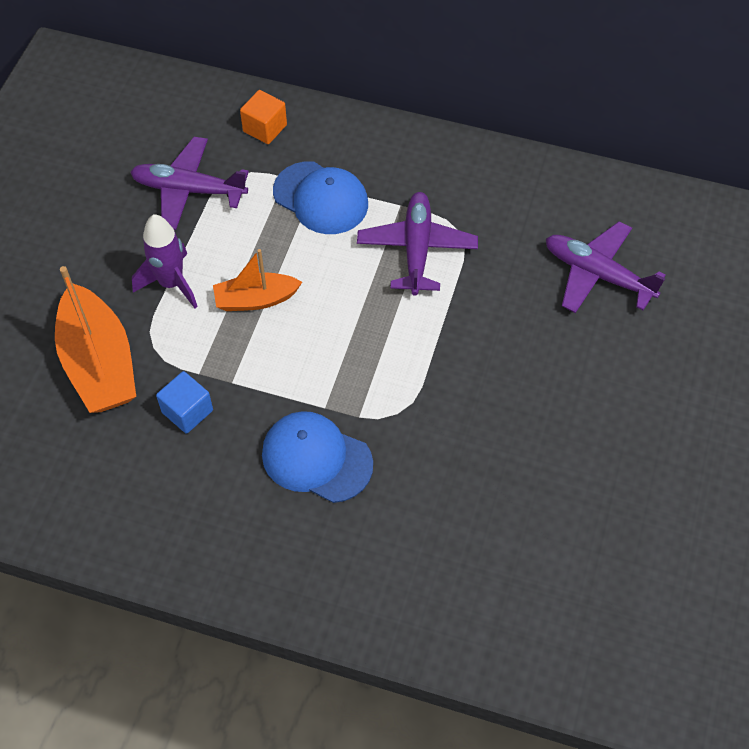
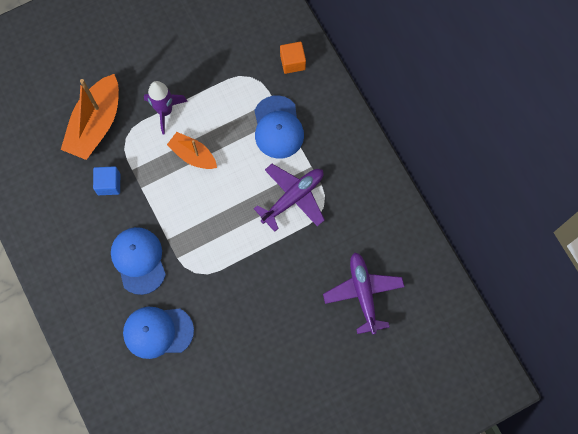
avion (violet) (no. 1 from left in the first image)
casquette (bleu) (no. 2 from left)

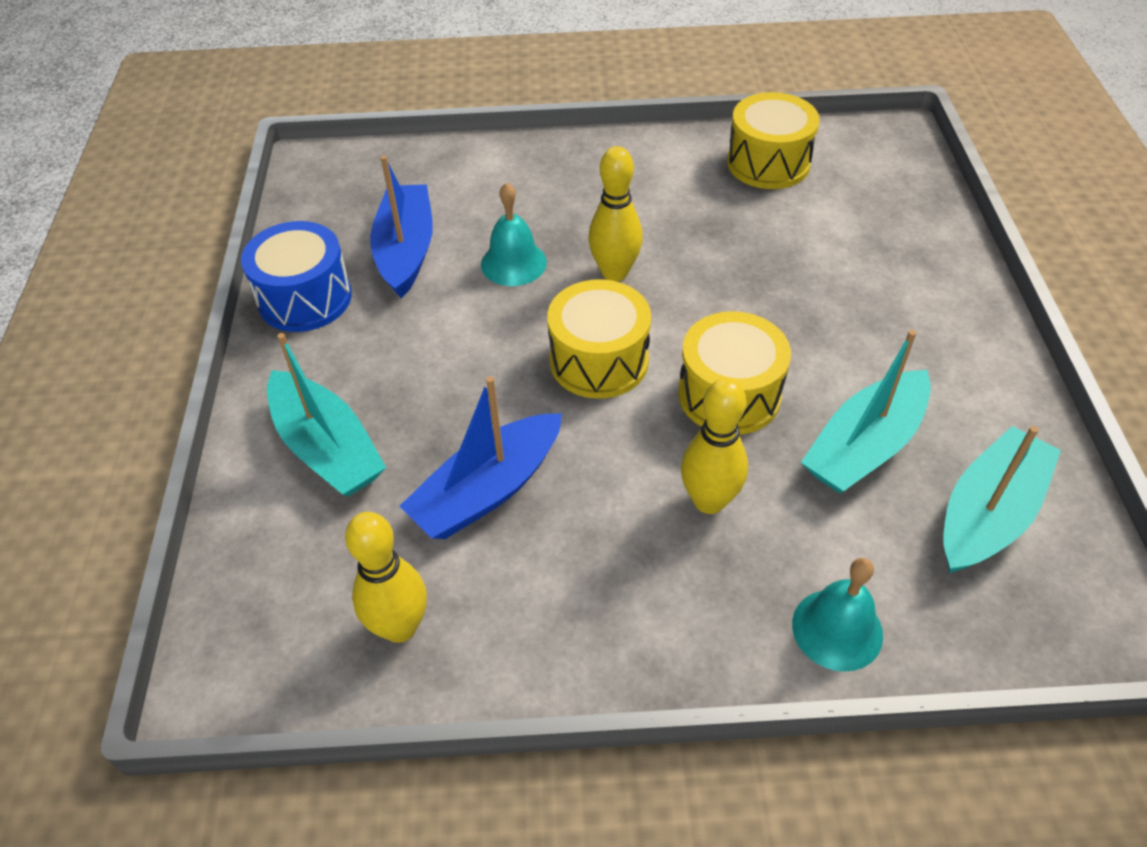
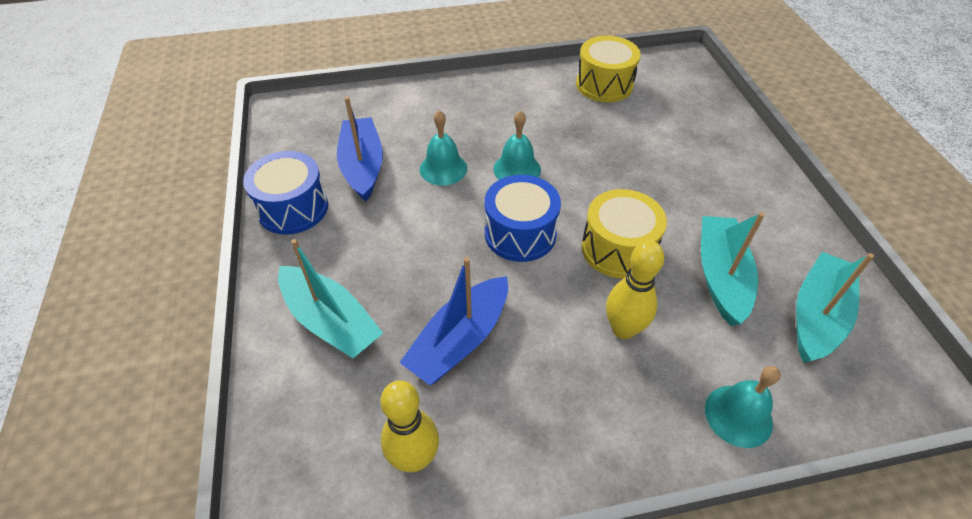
tambour (bleu) (no. 2 from left)
cloche (turquoise) (no. 2 from left)
bateau (turquoise) (no. 2 from left)

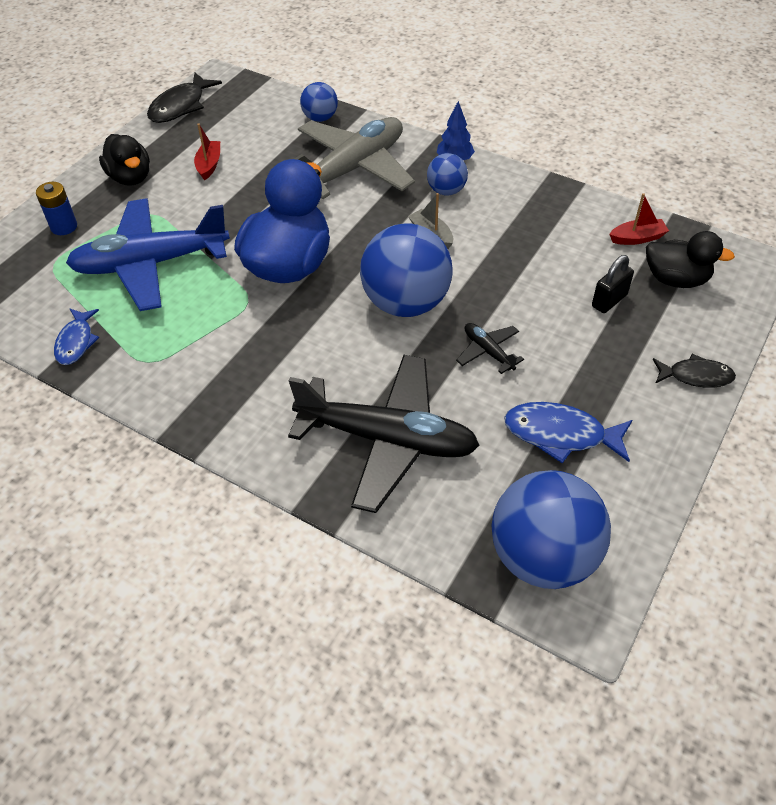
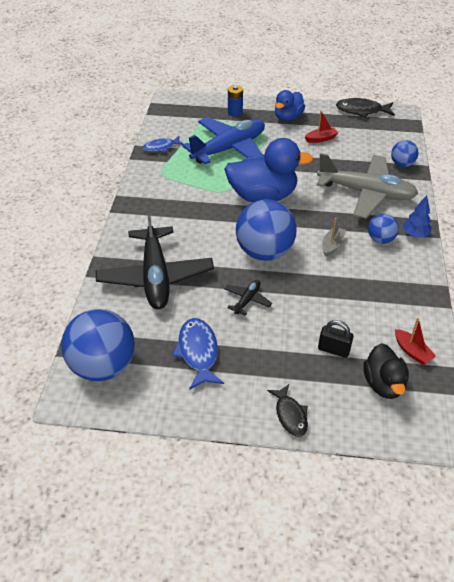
avion (bleu)
canard (bleu) (no. 2 from left)

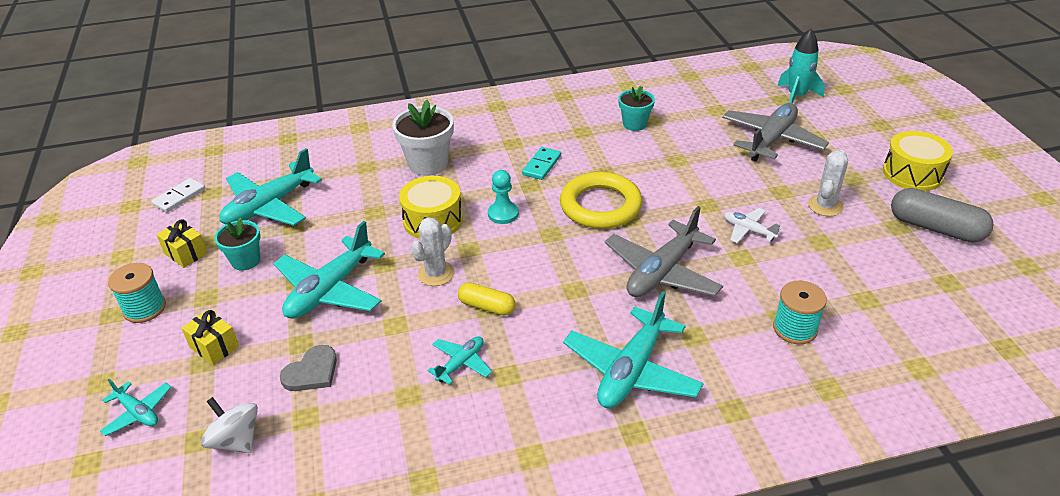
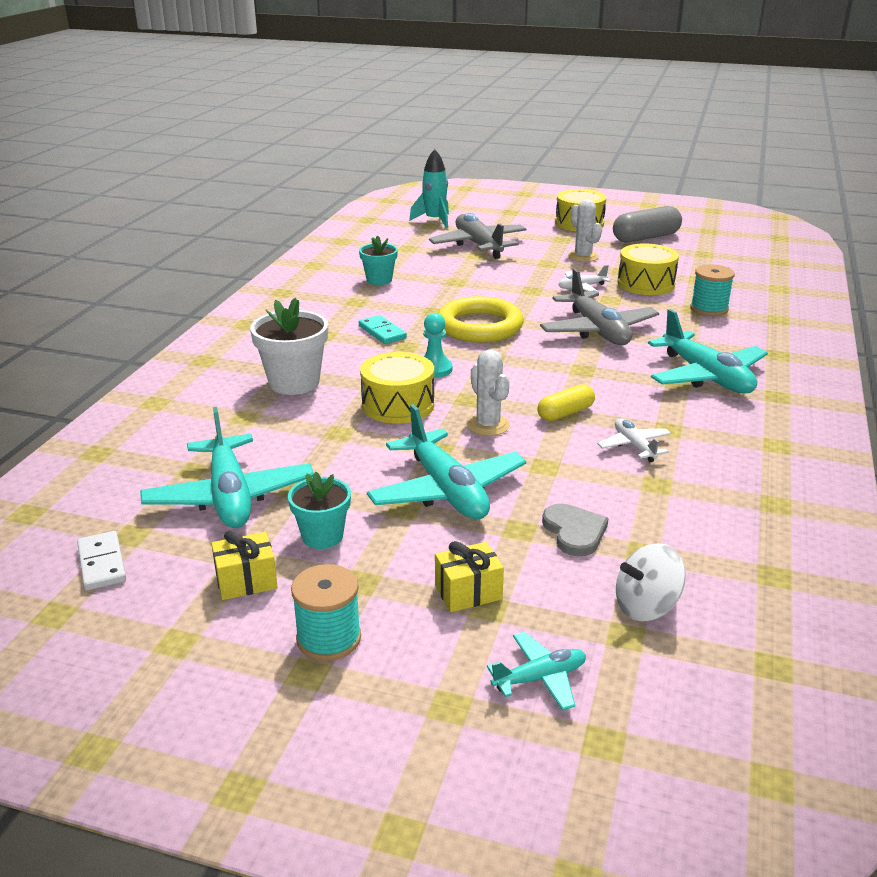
avion (blanc) (no. 2 from left)
tambour (jaune) (no. 3 from left)

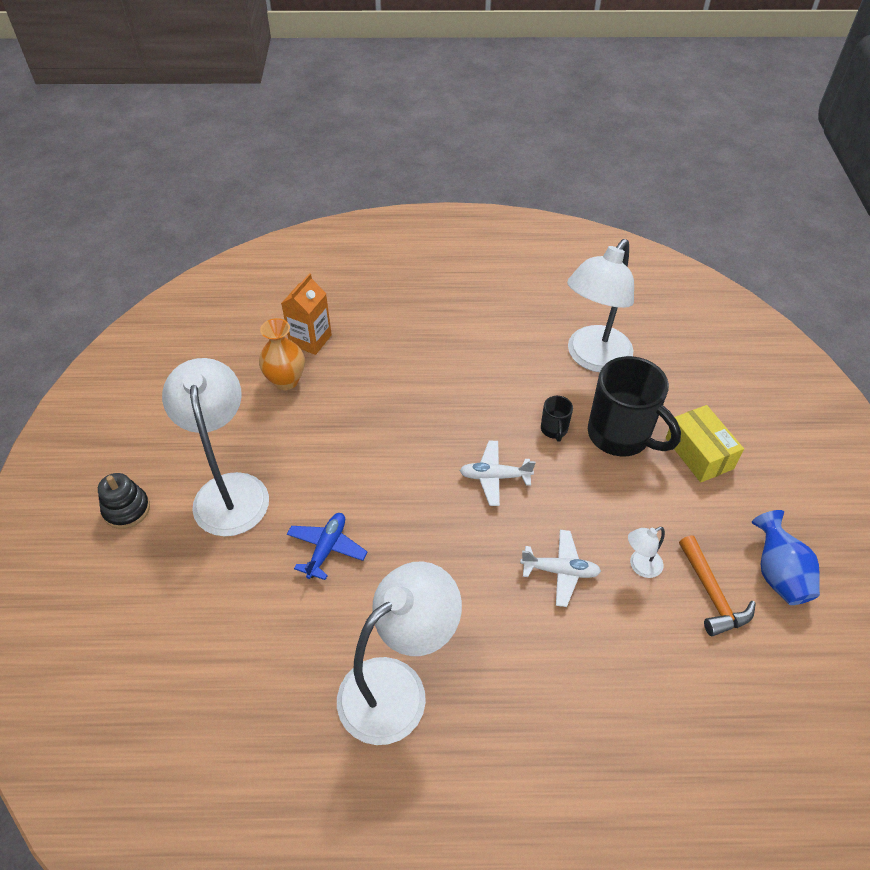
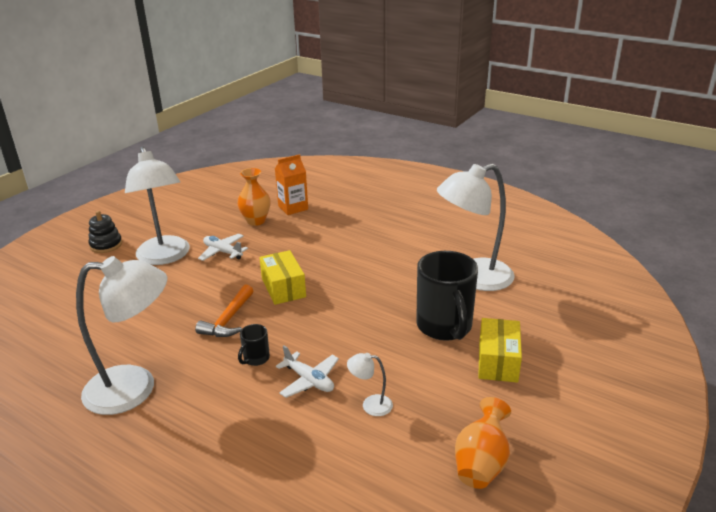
lampe (blanc) (no. 2 from left)
avion (bleu)
avion (blanc) (no. 1 from left)
tasse (noir) (no. 1 from left)
marteau (orange)
vase (orange) (no. 2 from left)
boîte (jaune) (no. 1 from left)

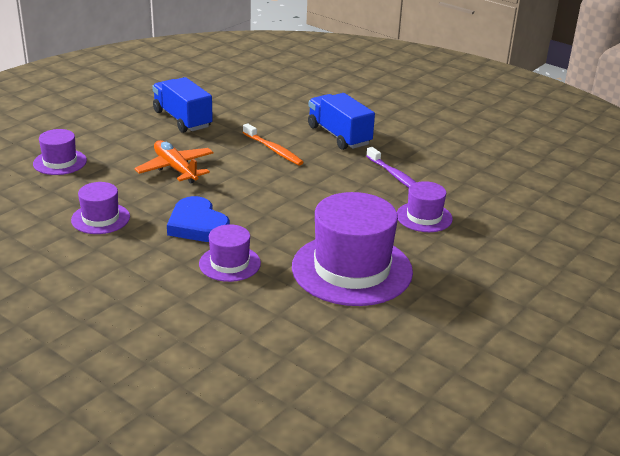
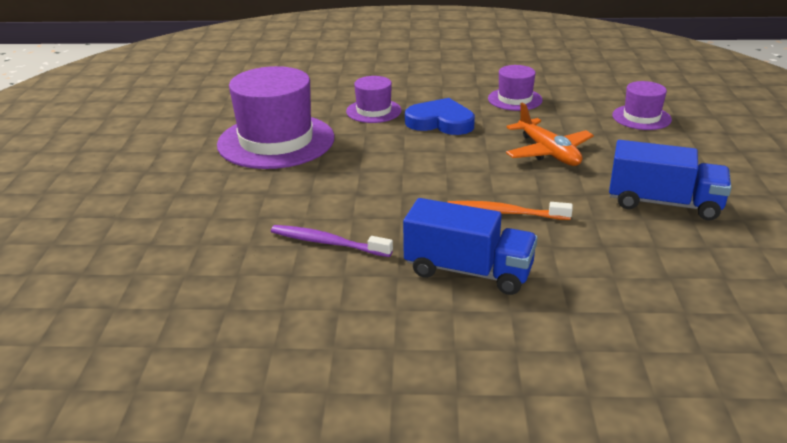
avion (orange)
chapeau (violet) (no. 5 from left in the first image)

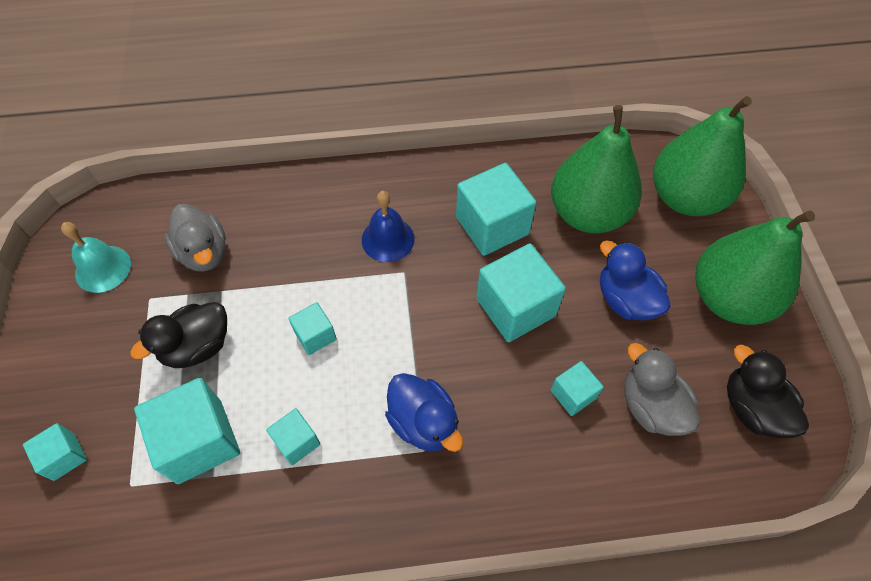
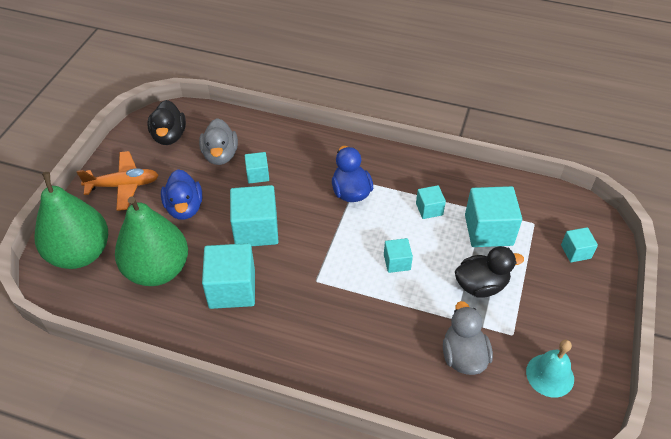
cloche (bleu)
avion (orange)

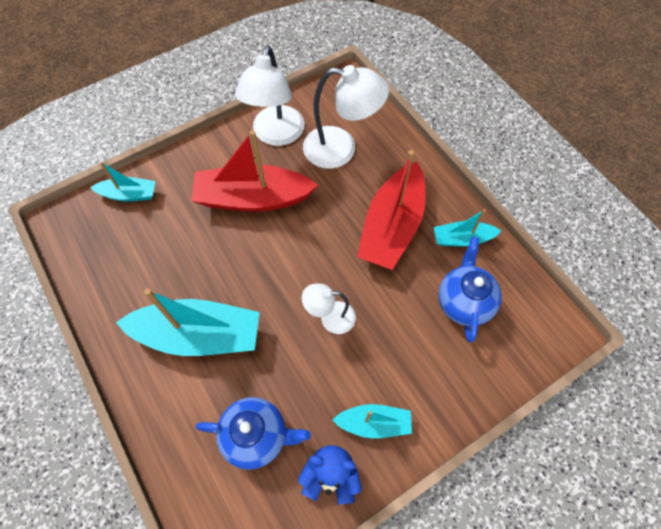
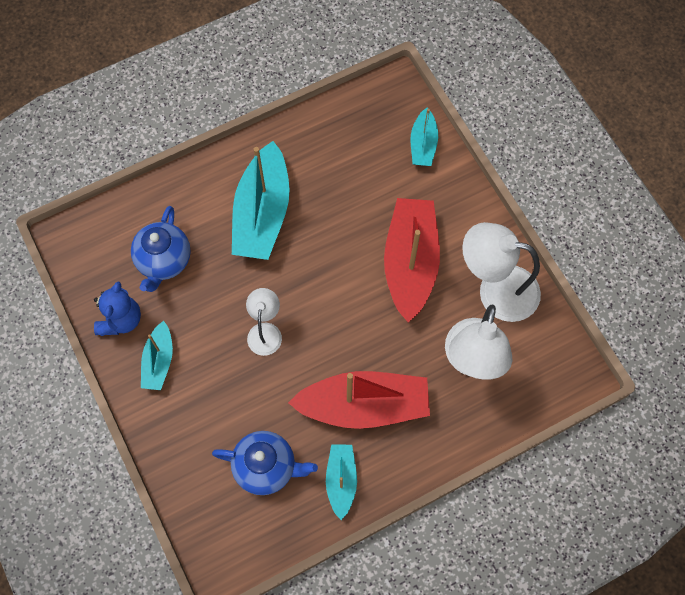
bateau (rouge) (no. 1 from left)

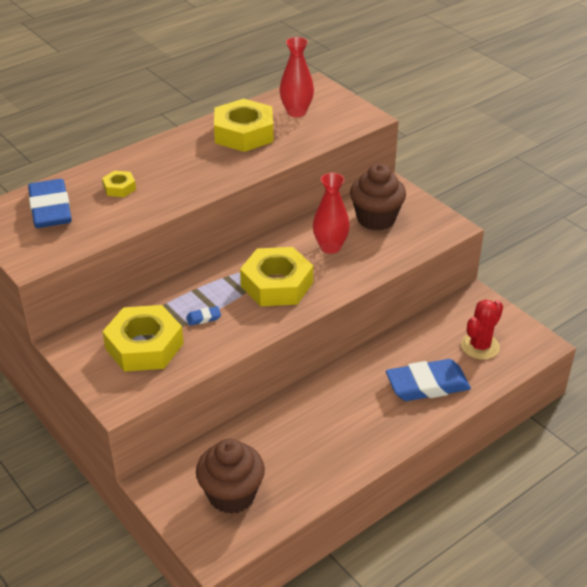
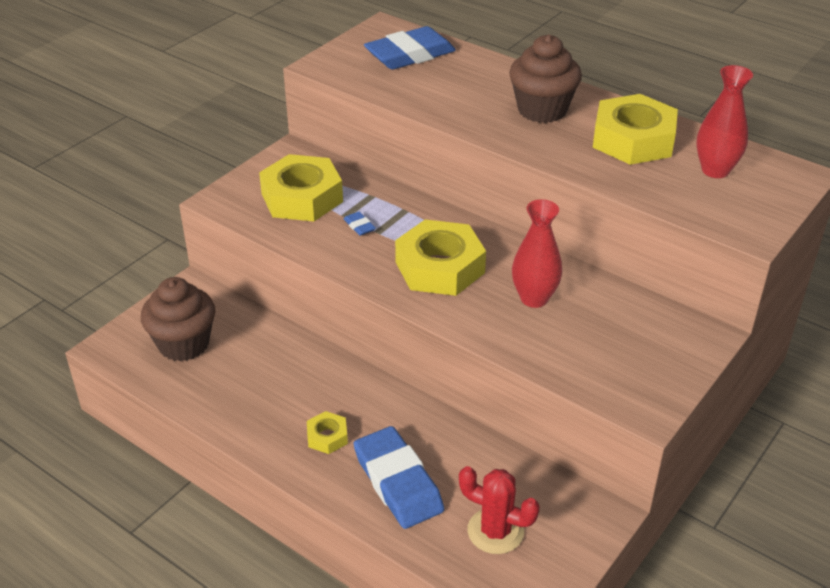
écrou (jaune) (no. 2 from left)
muffin (marron) (no. 2 from left)

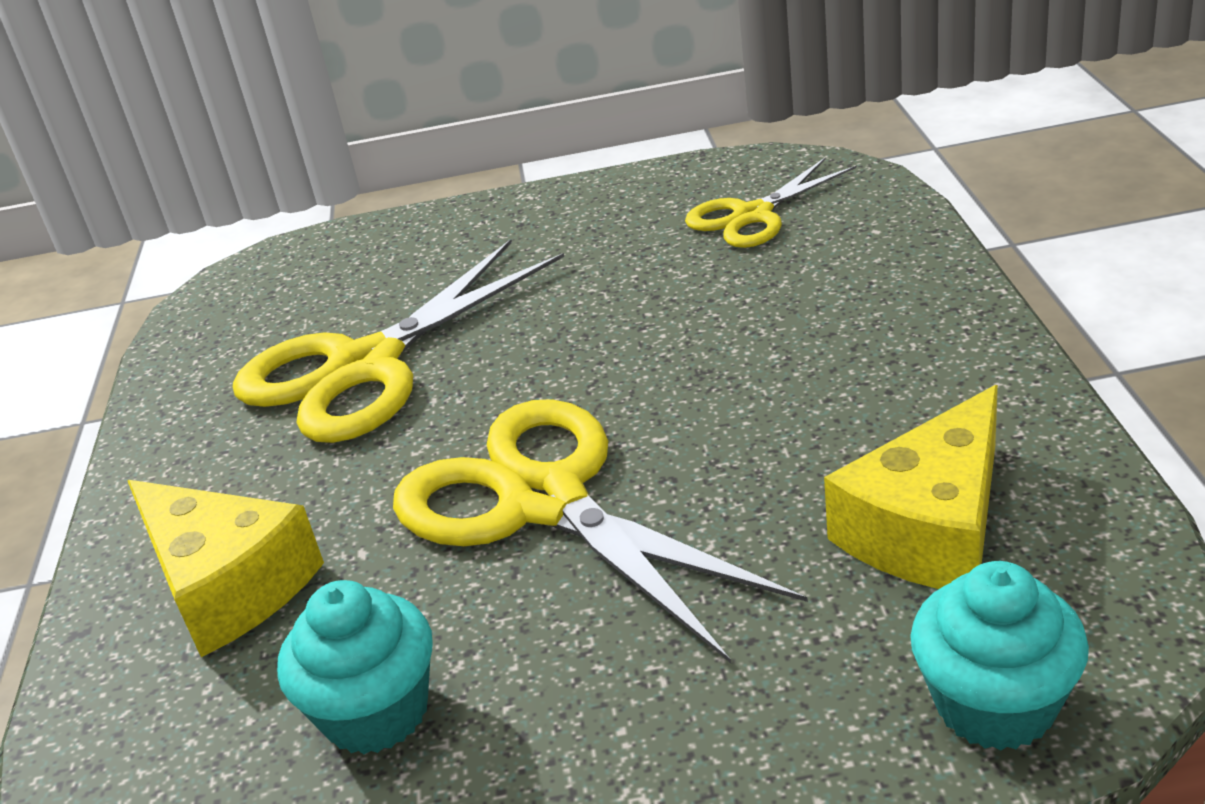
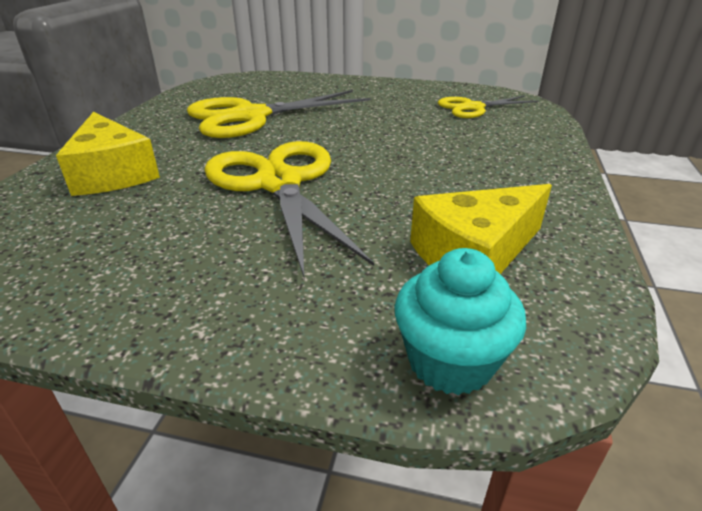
muffin (turquoise) (no. 1 from left in the first image)

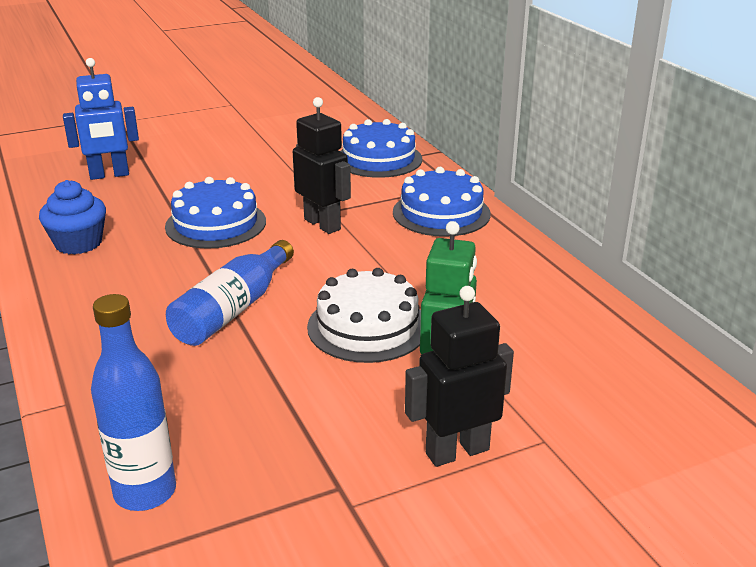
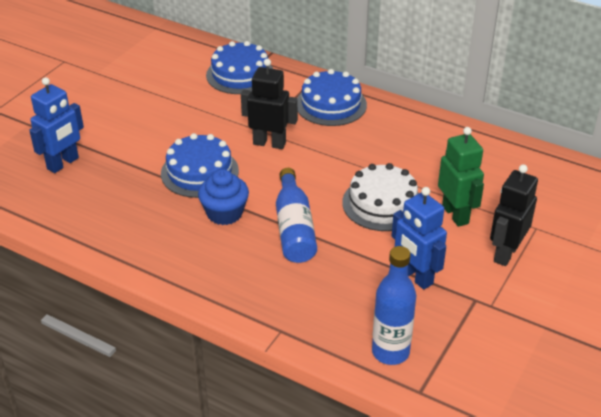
muffin (bleu)
robot (bleu) (no. 2 from left)

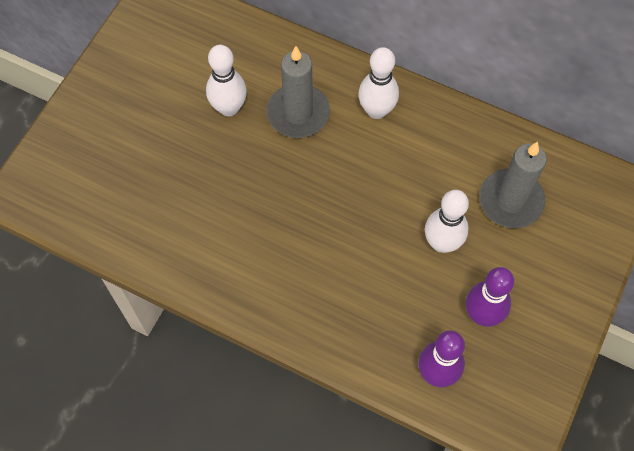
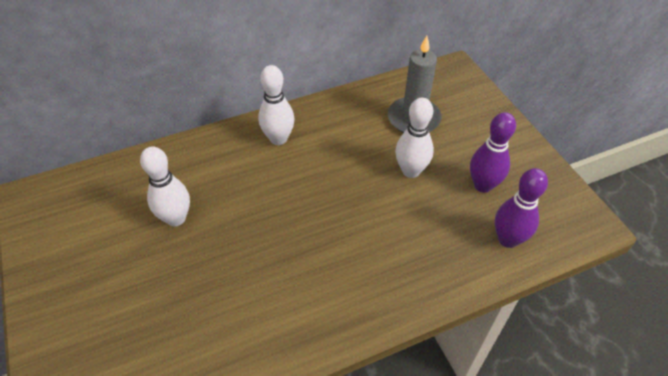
bougie (gris) (no. 1 from left in the first image)

